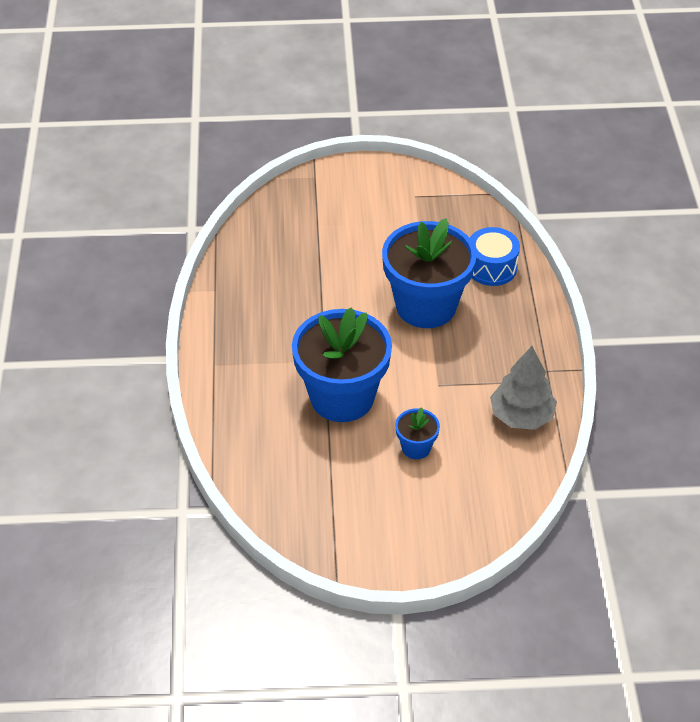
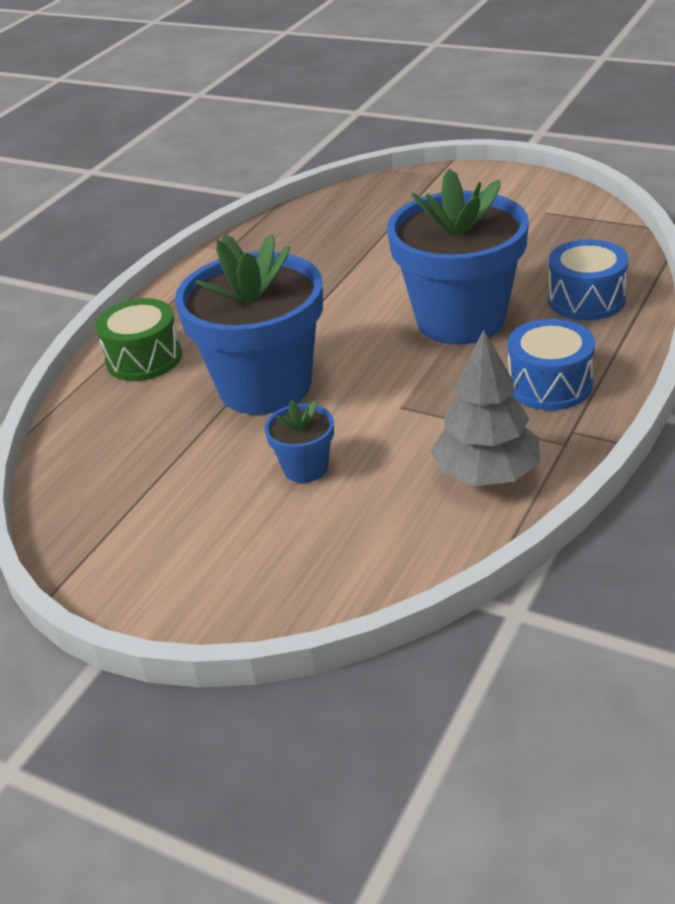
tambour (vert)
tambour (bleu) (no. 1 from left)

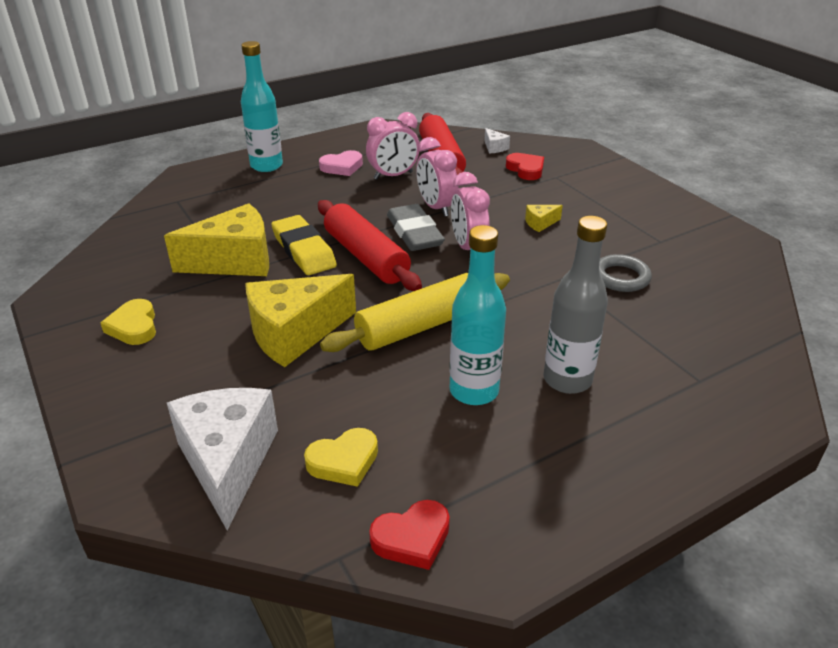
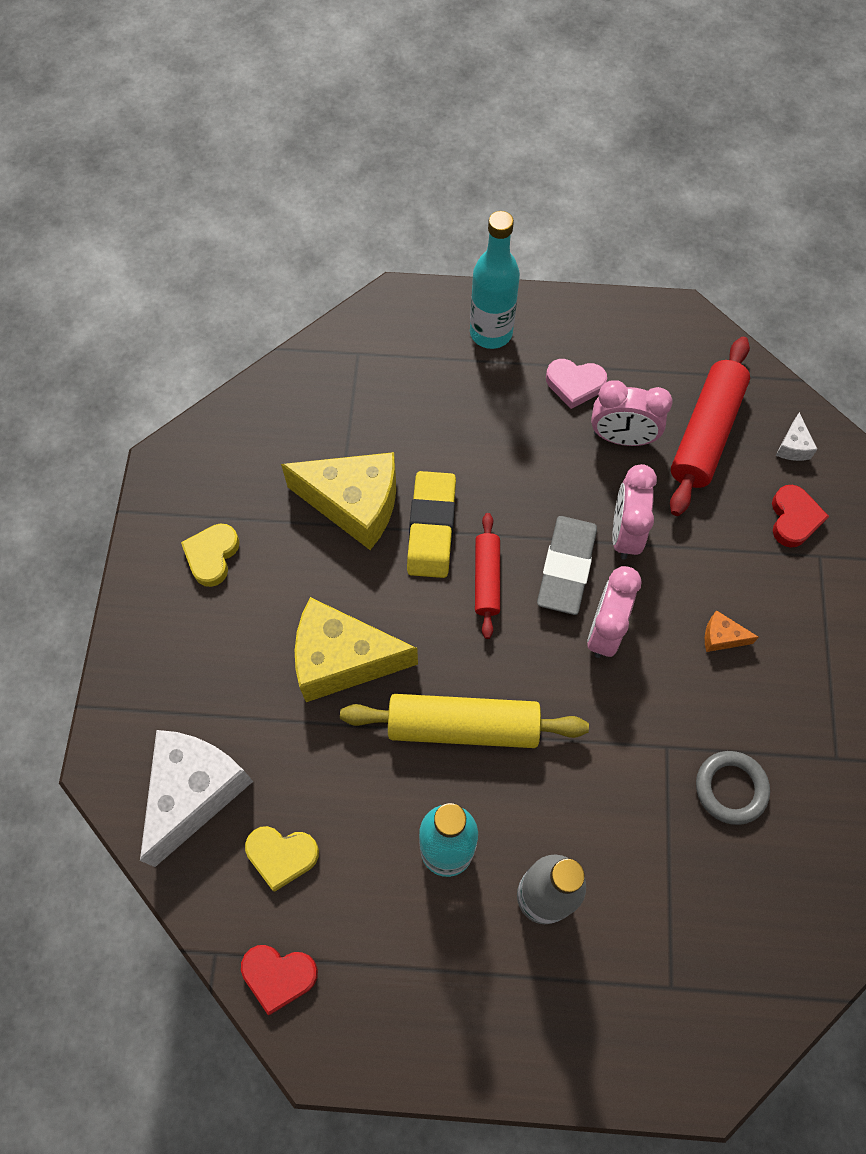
rouleau à pâtisserie (rouge) (no. 1 from left)
fromage (orange)

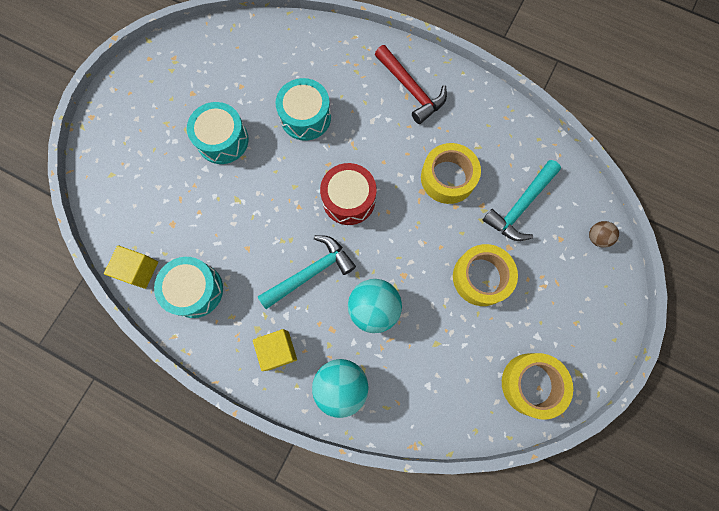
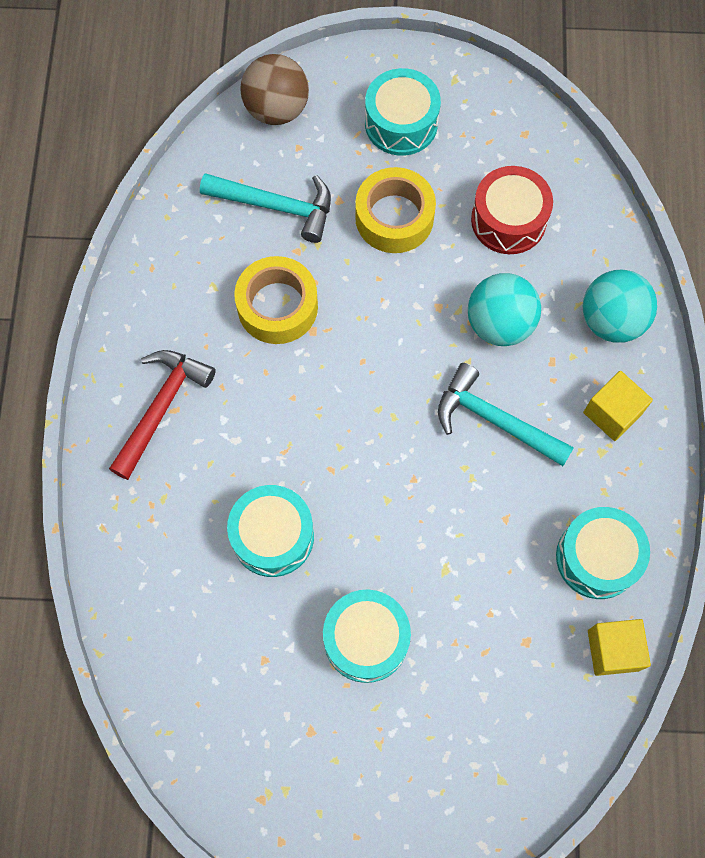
tambour (rouge)
ruban adhésif (jaune) (no. 3 from left in the first image)
balle (marron)
tambour (turquoise) (no. 3 from left)

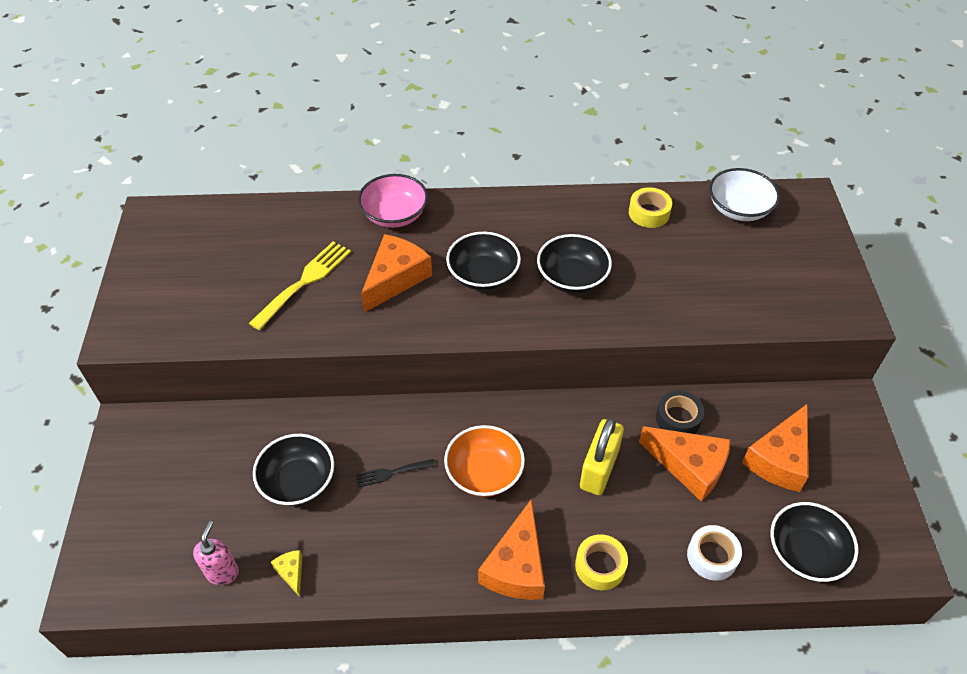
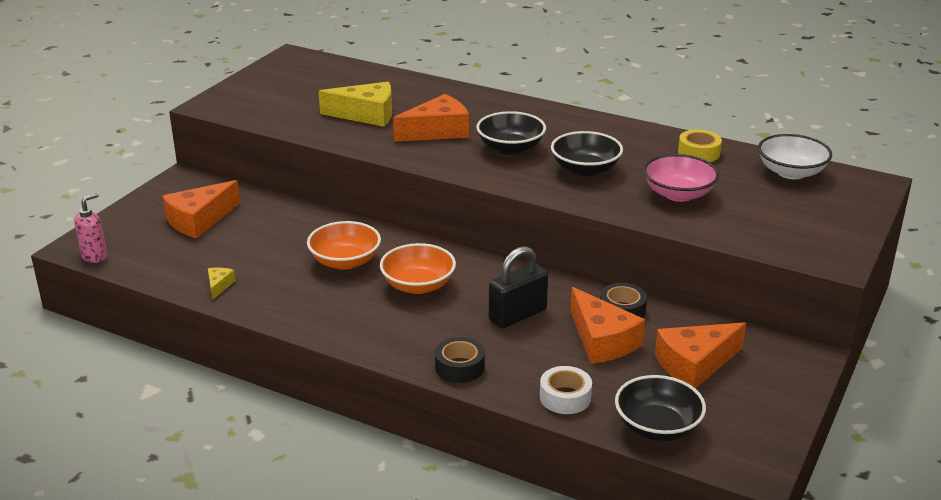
distributeur de savon (rose)
fromage (jaune) (no. 2 from left)
bol (noir) (no. 1 from left in the first image)
bol (orange) (no. 1 from left)
bol (rose)
fromage (orange) (no. 1 from left)
ruban adhésif (noir) (no. 1 from left)
cadenas (noir)

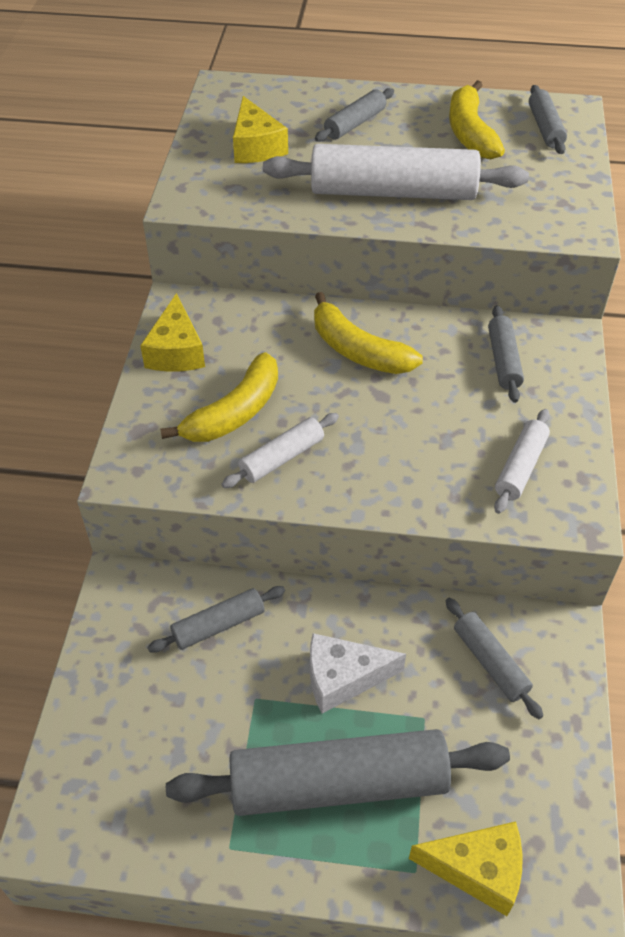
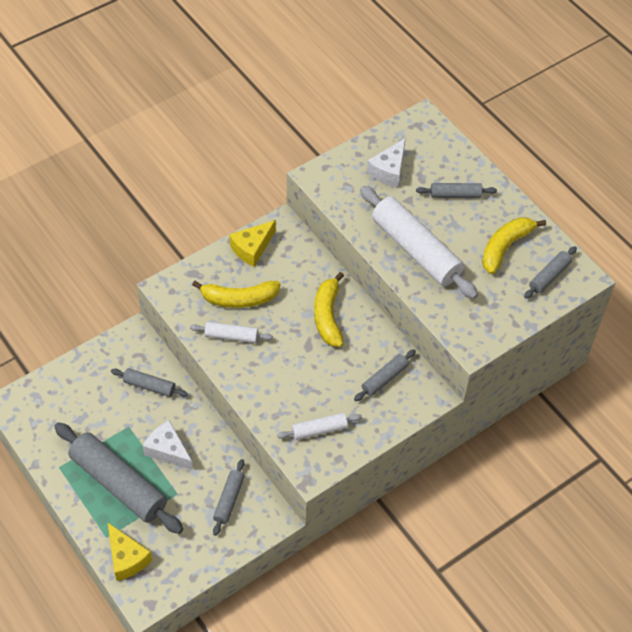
fromage (blanc) (no. 2 from left)

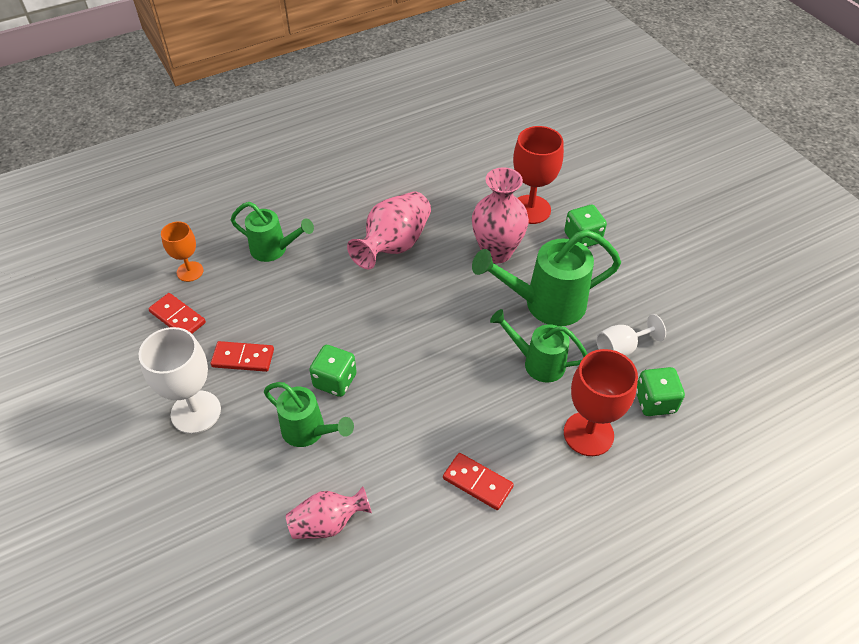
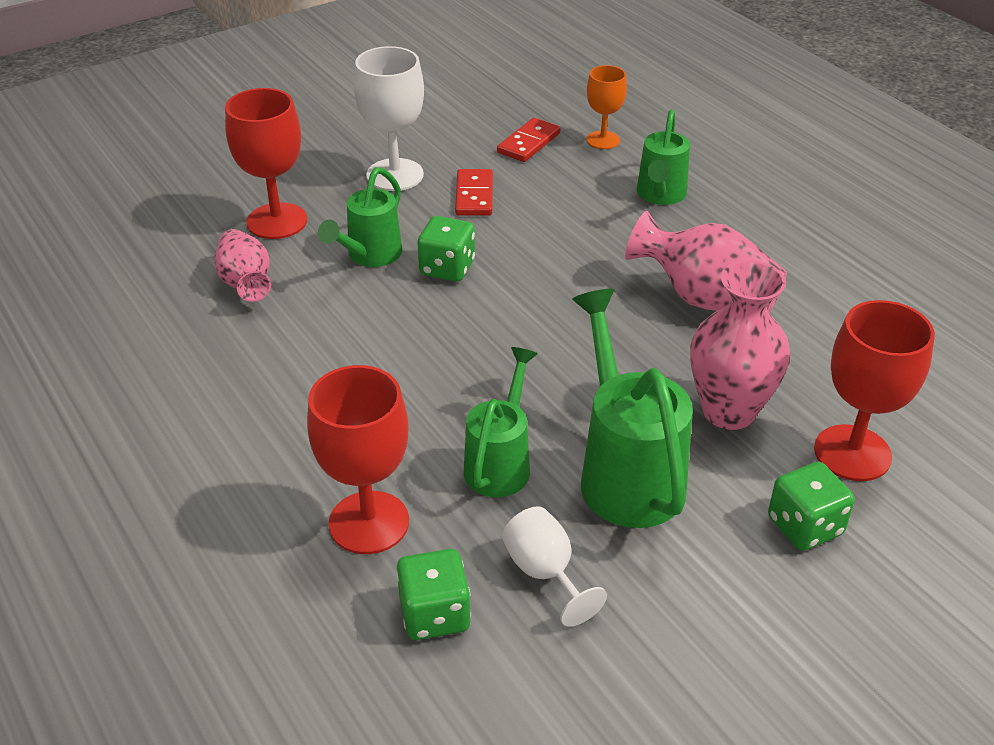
domino (rouge) (no. 3 from left in the first image)
verre à pied (rouge) (no. 1 from left)

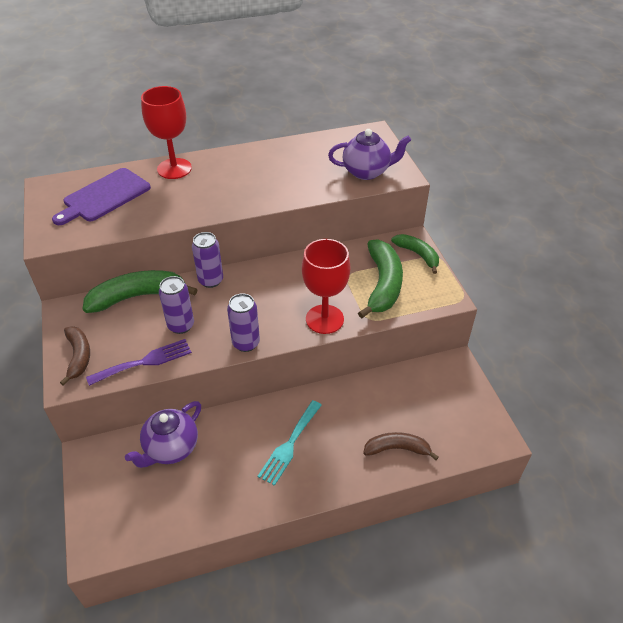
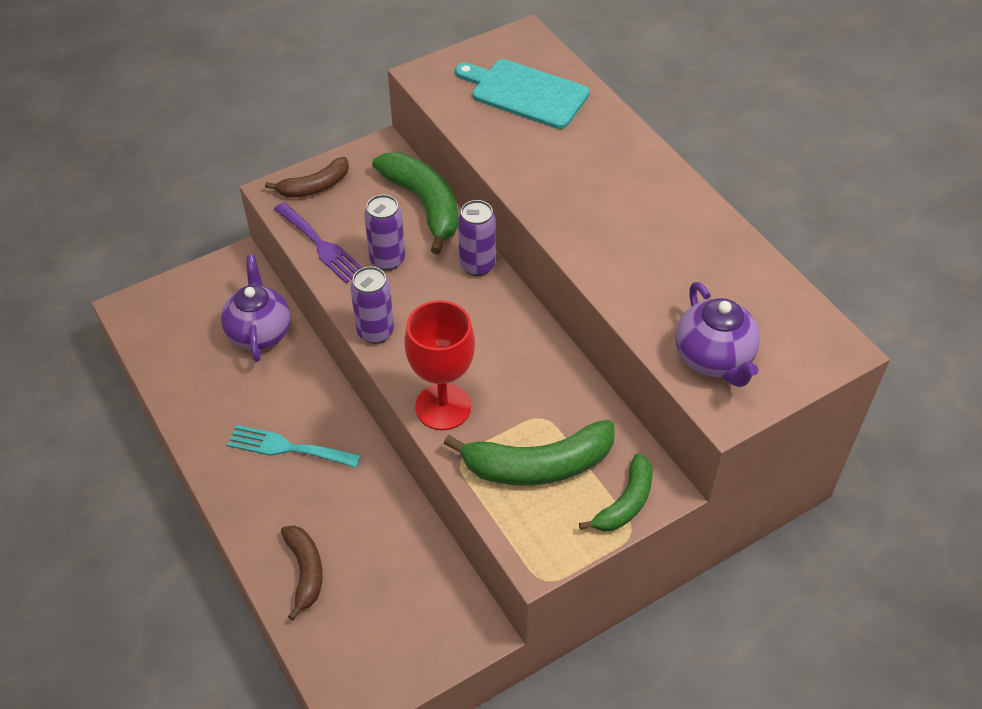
planche à découper (turquoise)
théière (violet) (no. 1 from left)
verre à pied (rouge) (no. 1 from left in the first image)

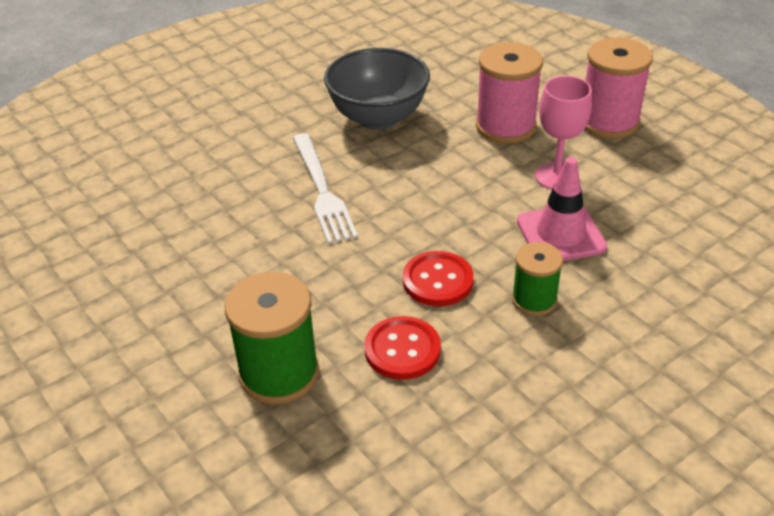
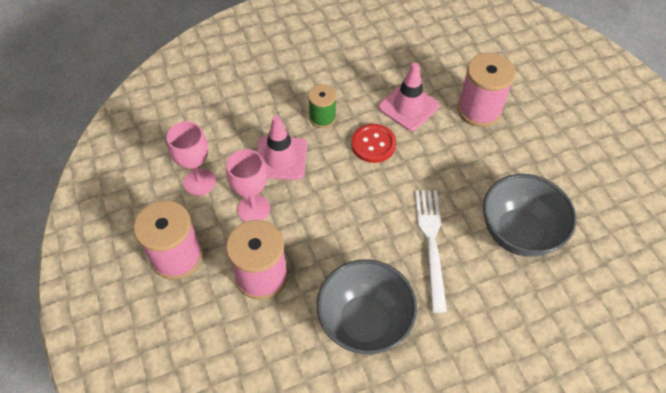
bobine (rose) (no. 3 from left)
cône de chantier (rose) (no. 2 from left)
verre à pied (rose) (no. 1 from left)
bol (gris) (no. 2 from left)

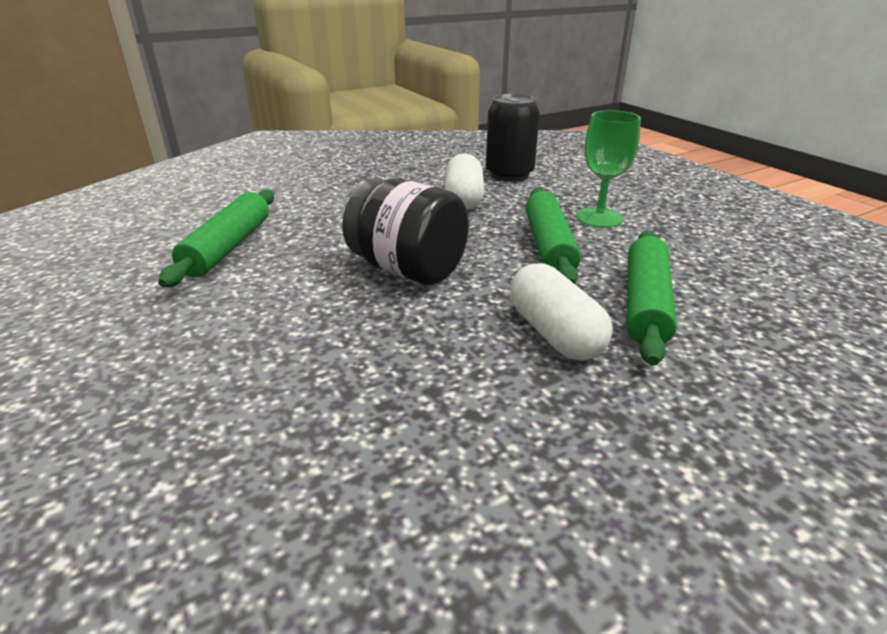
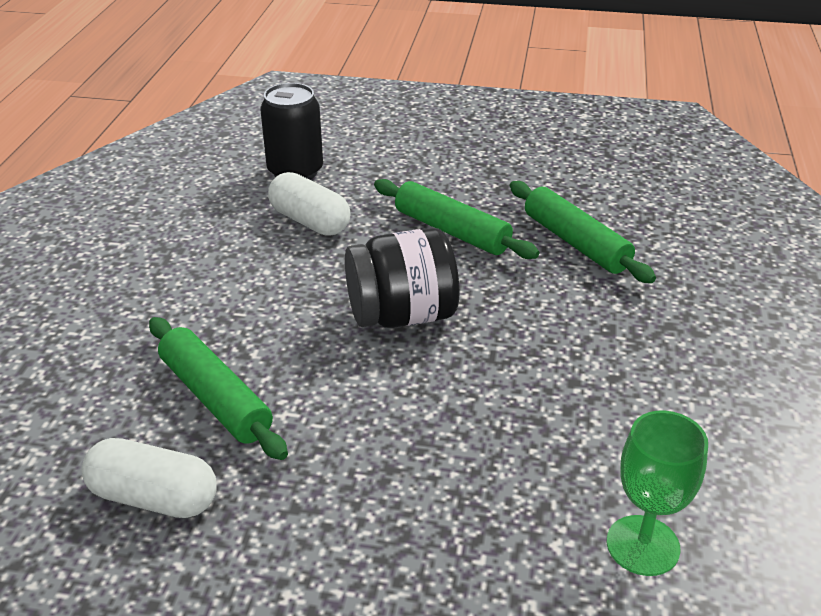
gélule (blanc) (no. 1 from left)
verre à pied (vert)

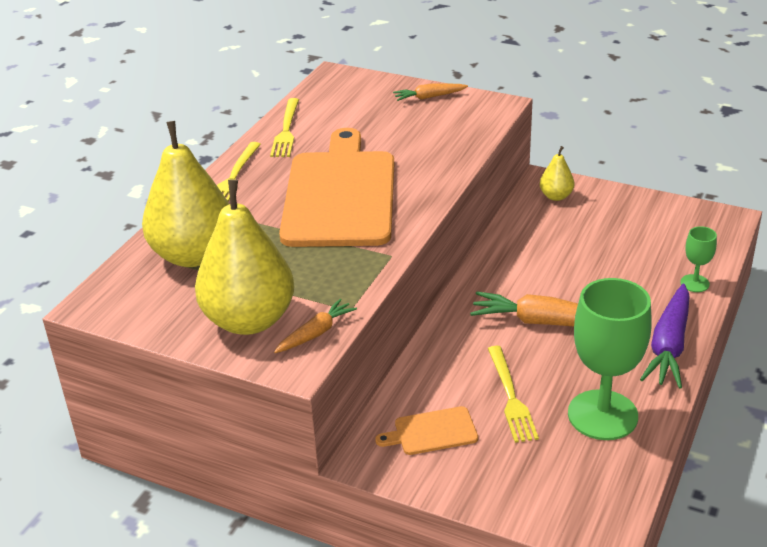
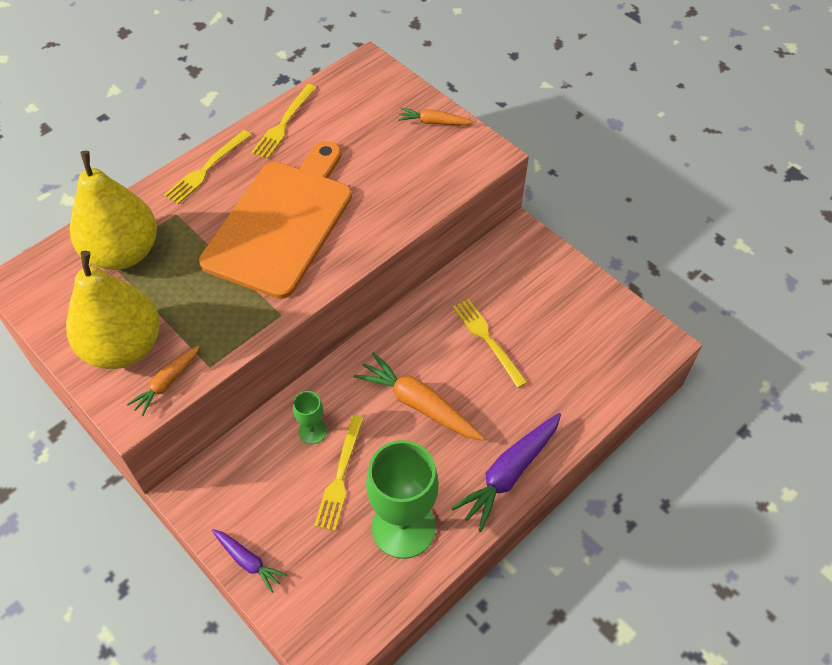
carotte (orange) (no. 1 from left)
planche à découper (orange) (no. 2 from left in the first image)
poire (jaune) (no. 3 from left in the first image)
verre à pied (vert) (no. 1 from left)
carotte (violet) (no. 1 from left)
fourchette (jaune) (no. 4 from left)

